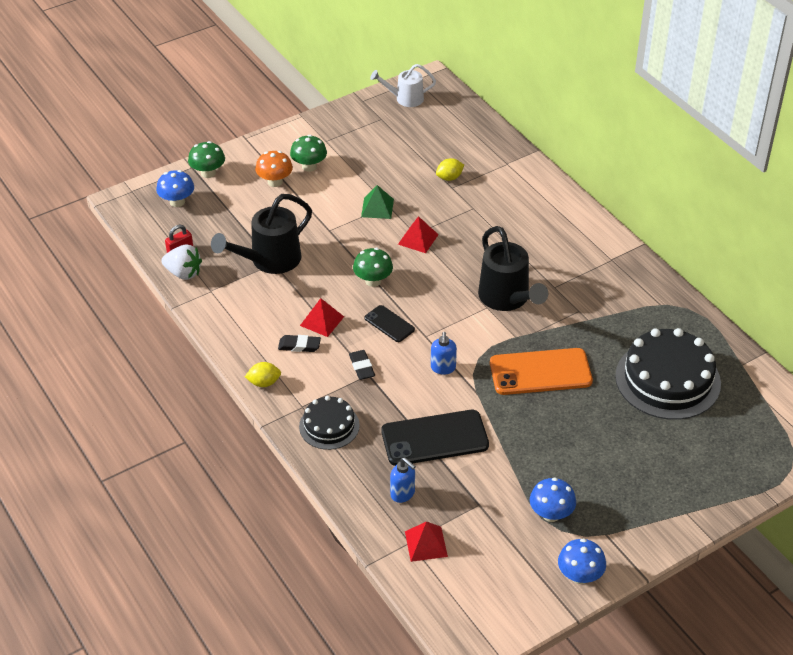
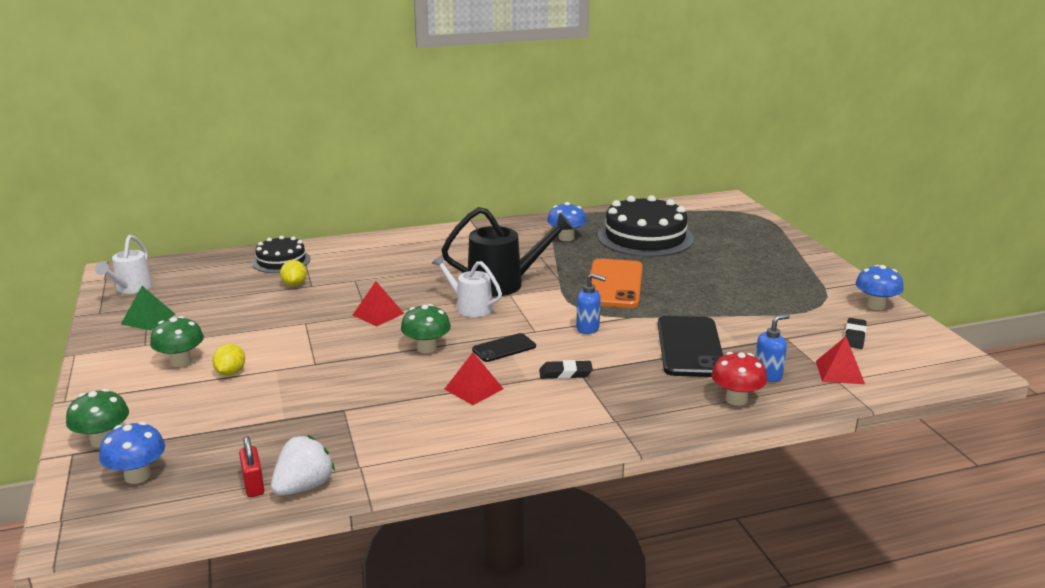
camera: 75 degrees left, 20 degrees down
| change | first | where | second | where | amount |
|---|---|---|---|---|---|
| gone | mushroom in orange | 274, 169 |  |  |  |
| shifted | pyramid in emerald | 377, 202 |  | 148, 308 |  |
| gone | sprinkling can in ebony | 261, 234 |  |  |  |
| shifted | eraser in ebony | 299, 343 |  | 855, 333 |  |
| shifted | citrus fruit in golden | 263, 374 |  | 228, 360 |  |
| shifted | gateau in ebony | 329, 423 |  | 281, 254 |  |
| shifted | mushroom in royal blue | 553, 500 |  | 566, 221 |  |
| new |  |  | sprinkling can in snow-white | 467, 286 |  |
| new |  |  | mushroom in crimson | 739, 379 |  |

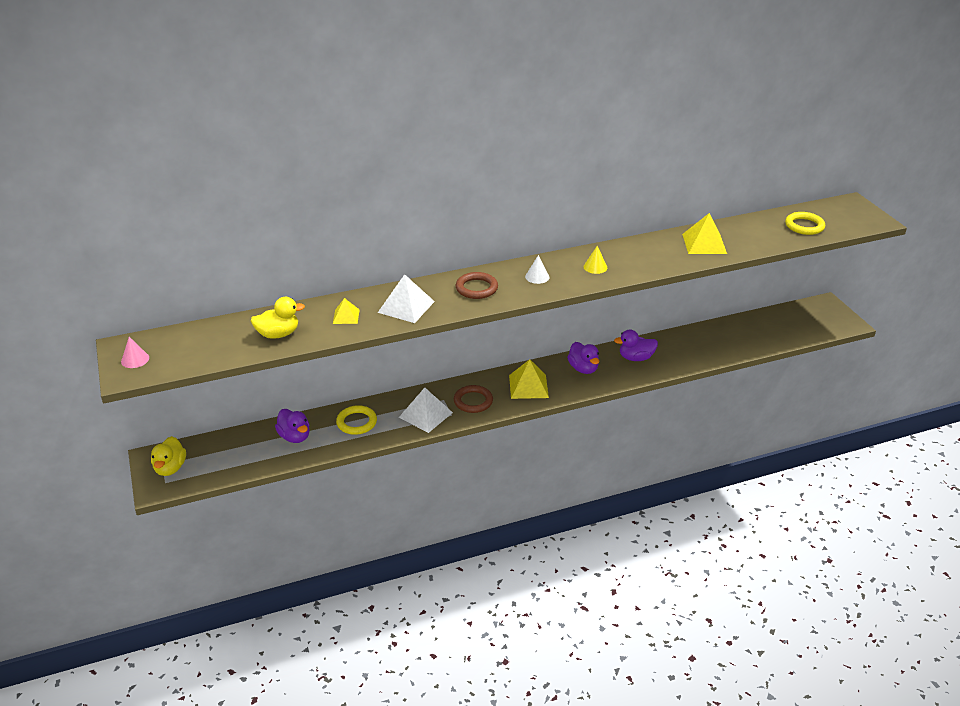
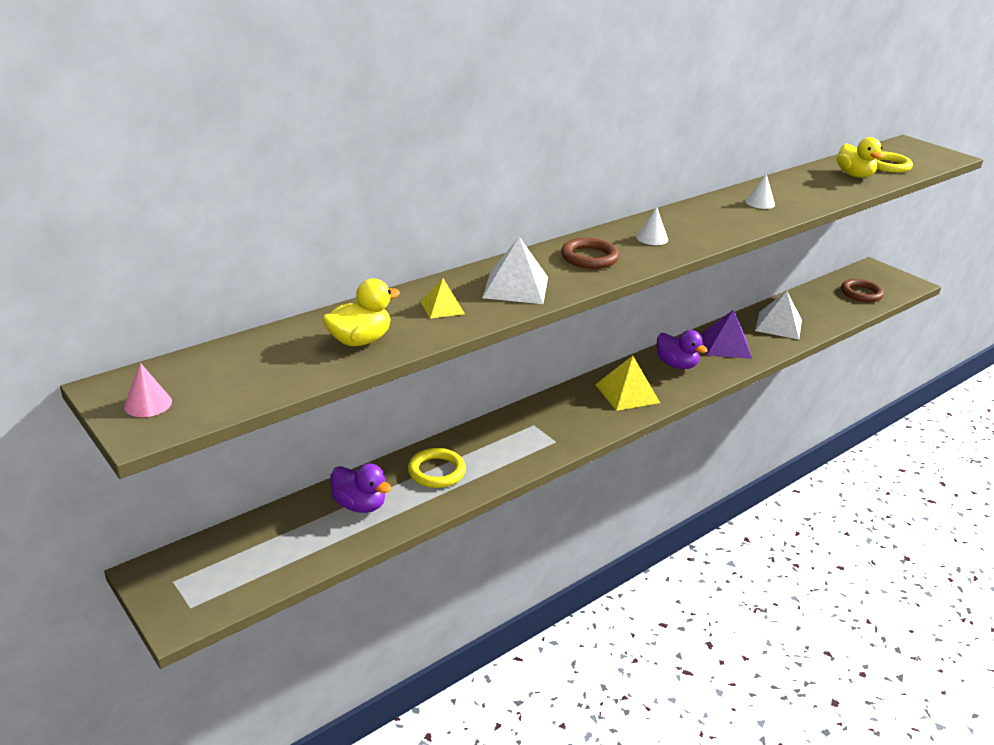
camera: 20 degrees left, 5 degrees down
| change | first | where | second | where | amount |
|---|---|---|---|---|---|
| gone | pyramid in golden | 704, 233 |  |  |  |
| gone | cone shape in golden | 595, 260 |  |  |  |
| swapped | duck in purple | 636, 345 | pyramid in purple | 726, 334 |  |
| shifted | hoop in brown | 473, 399 |  | 862, 290 |  |
| shifted | pyramid in snow-white | 426, 410 |  | 778, 315 |  |
| shifted | duck in golden | 168, 456 |  | 860, 157 |  |
| new |  |  | cone shape in snow-white | 760, 191 |  |

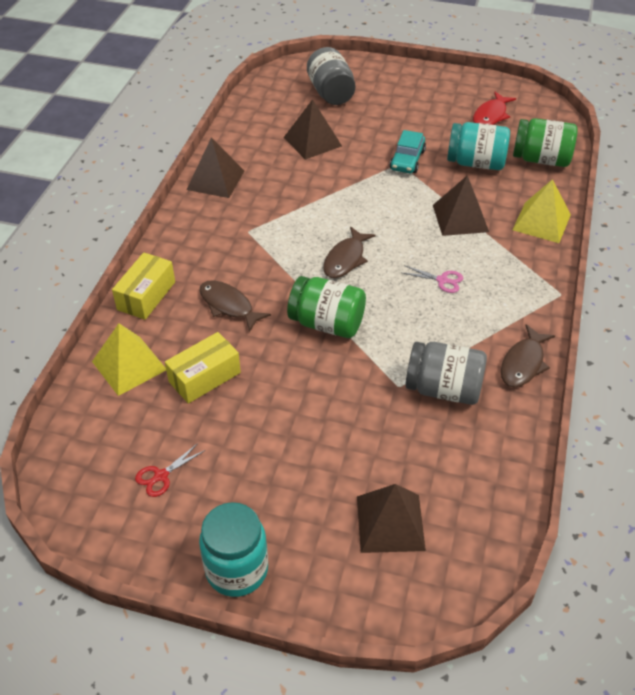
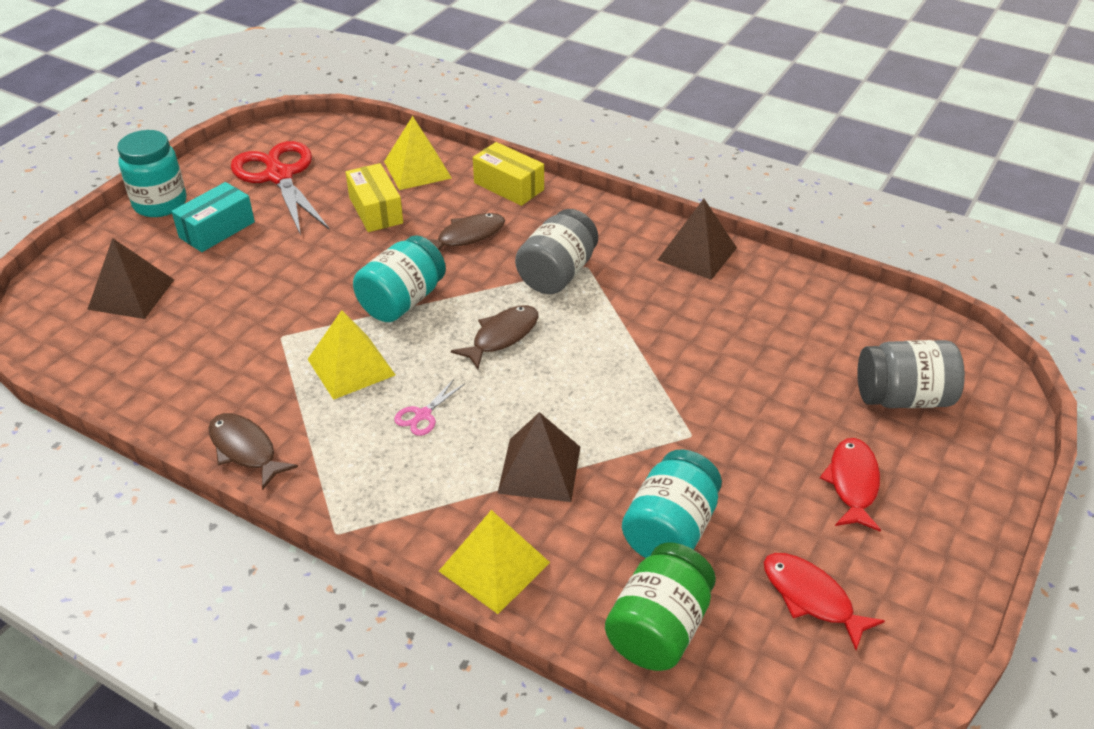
camera: 105 degrees right, 5 degrees down
| change | first | where | second | where | amount |
|---|---|---|---|---|---|
| gone | pyramid in brown | 313, 129 |  |  |  |
| gone | toy car in teal | 408, 151 |  |  |  |
| rotated | fish figure in brown | 349, 252 |  | 494, 337 | 90 degrees clockwise |
| repainted | preserve jar in emerald | 326, 307 | preserve jar in teal | 399, 278 |  |
| shifted | preserve jar in ash-grey | 446, 373 |  | 556, 251 |  |
| scaled | shears in crimson | 170, 470 |  | 280, 188 | x2.43 |
| new |  |  | box in teal | 213, 217 |  |
| new |  |  | pyramid in golden | 351, 355 |  |
| new |  |  | fish figure in crimson | 850, 485 |  |

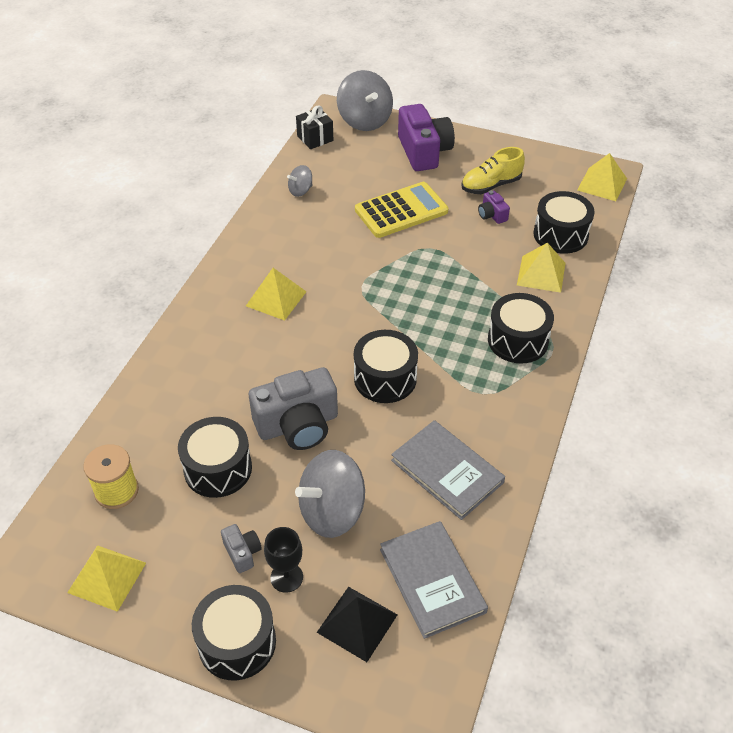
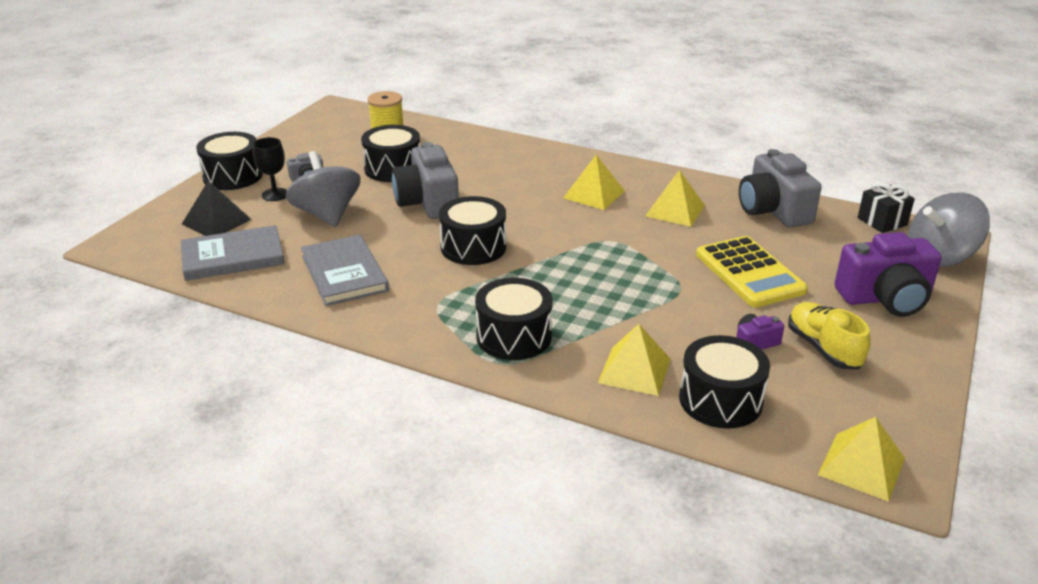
camera: 95 degrees right, 15 degrees down
| change | first | where | second | where | amount |
|---|---|---|---|---|---|
| swapped | spinning top in ash-grey | 300, 181 | compact camera in ash-grey | 780, 188 |  |
| rotated | book in ash-grey | 448, 470 |  | 345, 270 | 75 degrees counterclockwise |
| shifted | pyramid in golden | 106, 578 |  | 675, 198 |  |

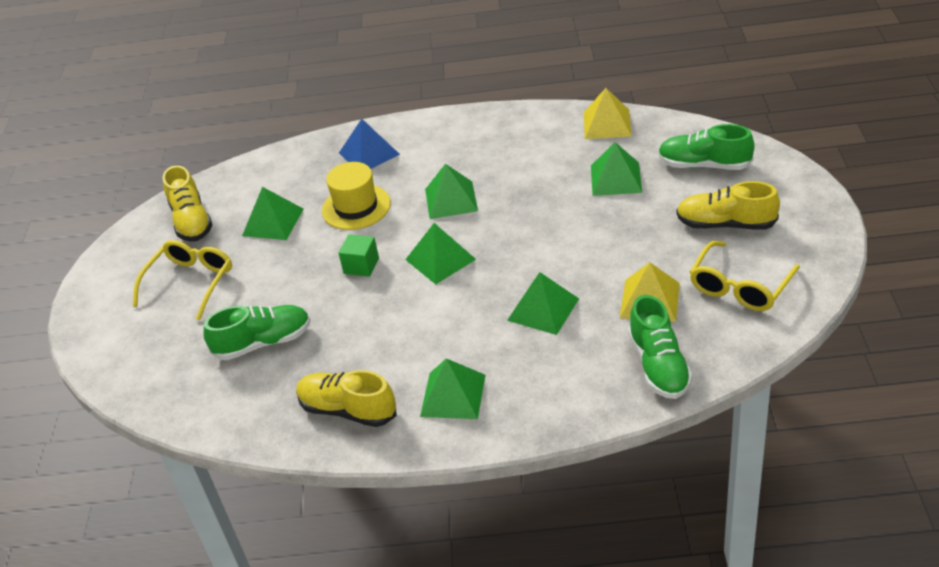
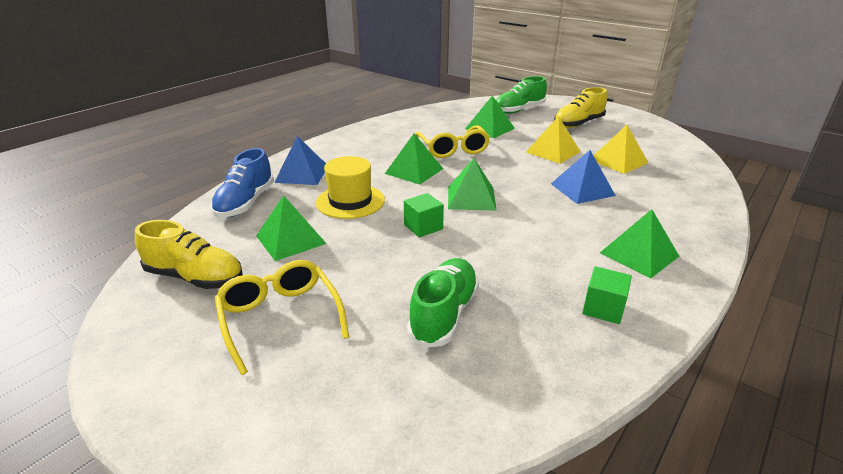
camera: 55 degrees left, 10 degrees down
| change | first | where | second | where | amount |
|---|---|---|---|---|---|
| shifted | pyramid in golden | 608, 113 |  | 553, 140 |  |
| shifted | spectacles in golden | 745, 276 |  | 452, 141 |  |
| repainted | pyramid in emerald | 543, 303 | pyramid in royal blue | 583, 177 |  |
| gone | lace-up shoe in emerald | 660, 347 |  |  |  |
| swapped | lace-up shoe in golden | 346, 398 | solid cube in emerald | 607, 295 |  |
| new |  |  | lace-up shoe in royal blue | 242, 183 |  |

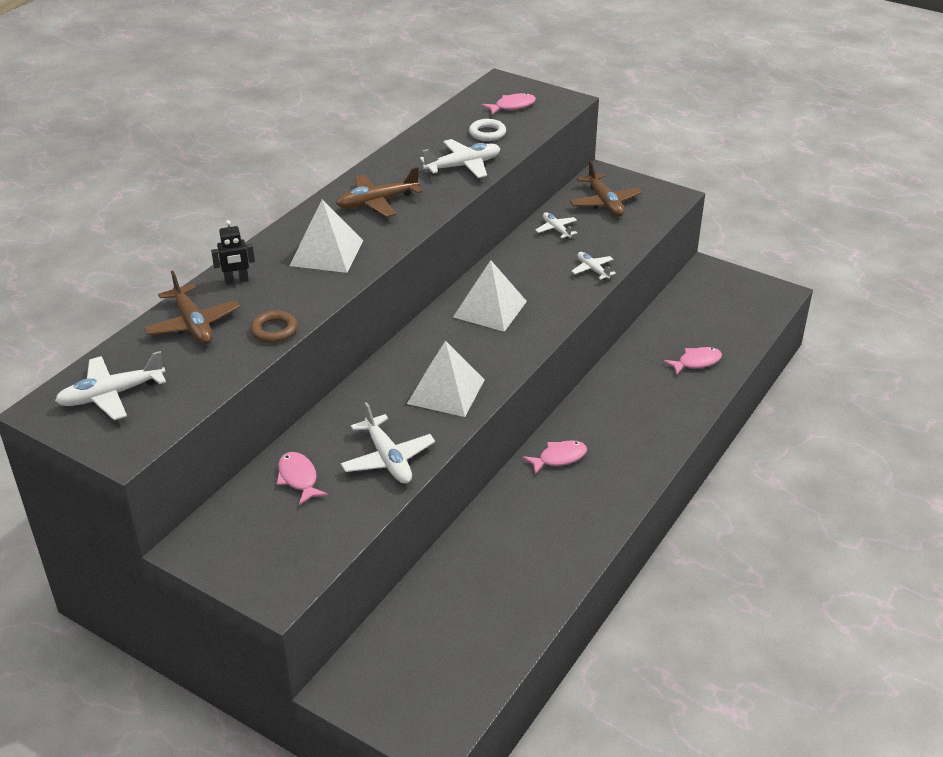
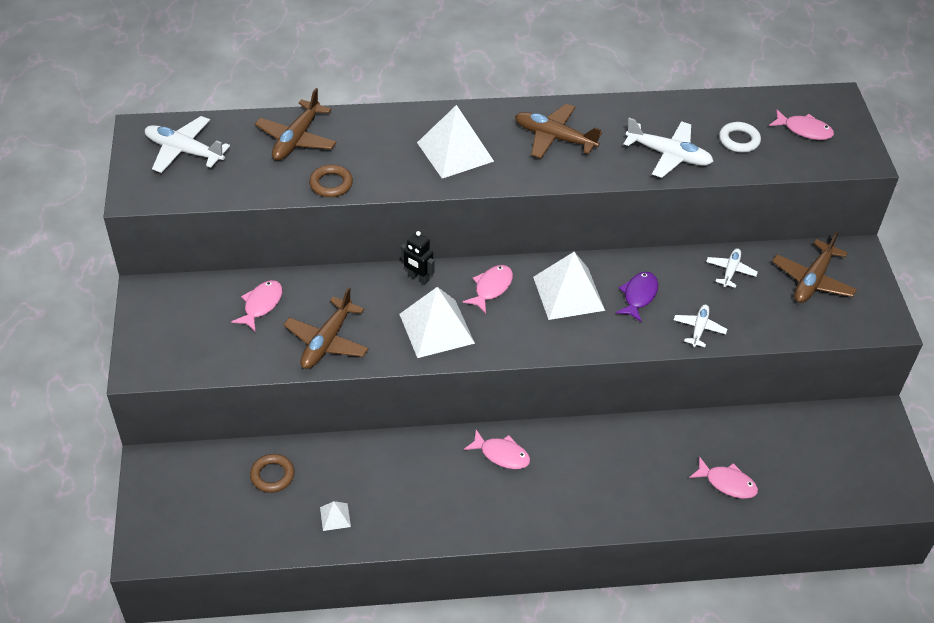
camera: 50 degrees right, 10 degrees up
| change | first | where | second | where | amount |
|---|---|---|---|---|---|
| shifted | toy robot in ebony | 233, 252 |  | 418, 258 |  |
| repainted | aeroplane in snow-white | 388, 443 | aeroplane in brown | 326, 328 |  |
| new |  |  | fish figure in pink | 488, 289 |  |
| new |  |  | fish figure in purple | 637, 297 |  |
| new |  |  | hoop in brown | 272, 473 |  |
| new |  |  | pyramid in snow-white | 335, 516 |  |

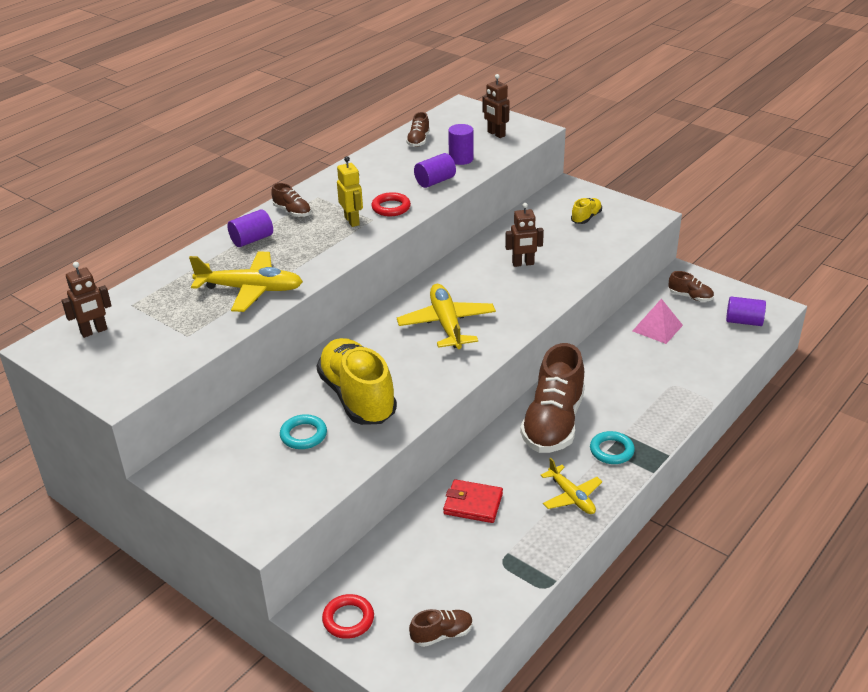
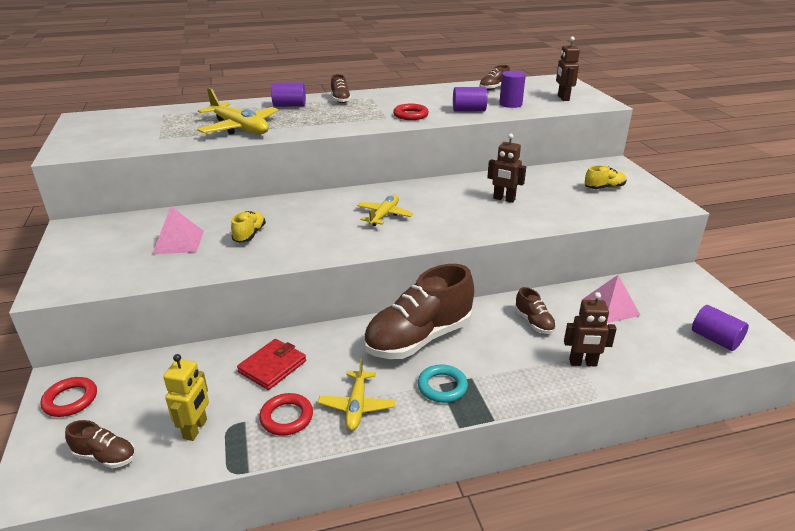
camera: 35 degrees right, 5 degrees down
| change | first | where | second | where | amount |
|---|---|---|---|---|---|
| shifted | toy robot in golden | 350, 191 |  | 186, 397 |  |
| shifted | toy robot in brown | 87, 300 |  | 590, 329 |  |
| shifted | lace-up shoe in brown | 691, 286 |  | 535, 310 |  |
| scaled | aeroplane in golden | 446, 316 |  | 385, 210 | x0.62 |
| scaled | lace-up shoe in golden | 357, 381 |  | 248, 227 | x0.45 |
| swapped | hoop in teal | 303, 431 | pyramid in pink | 178, 230 |  |
| rotated | card wallet in crimson | 473, 501 |  | 271, 364 | 75 degrees clockwise |
| new |  |  | hoop in crimson | 286, 414 |  |

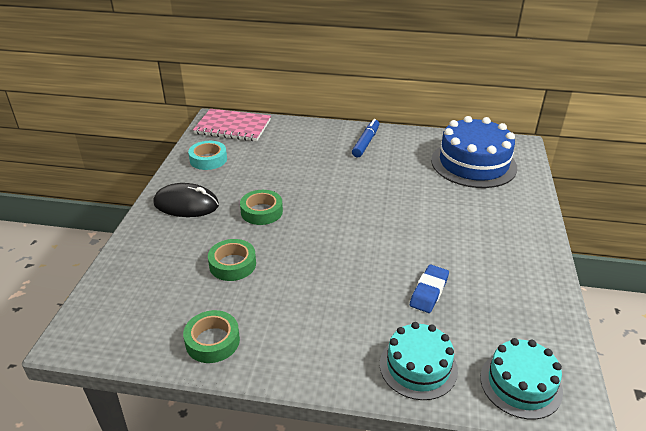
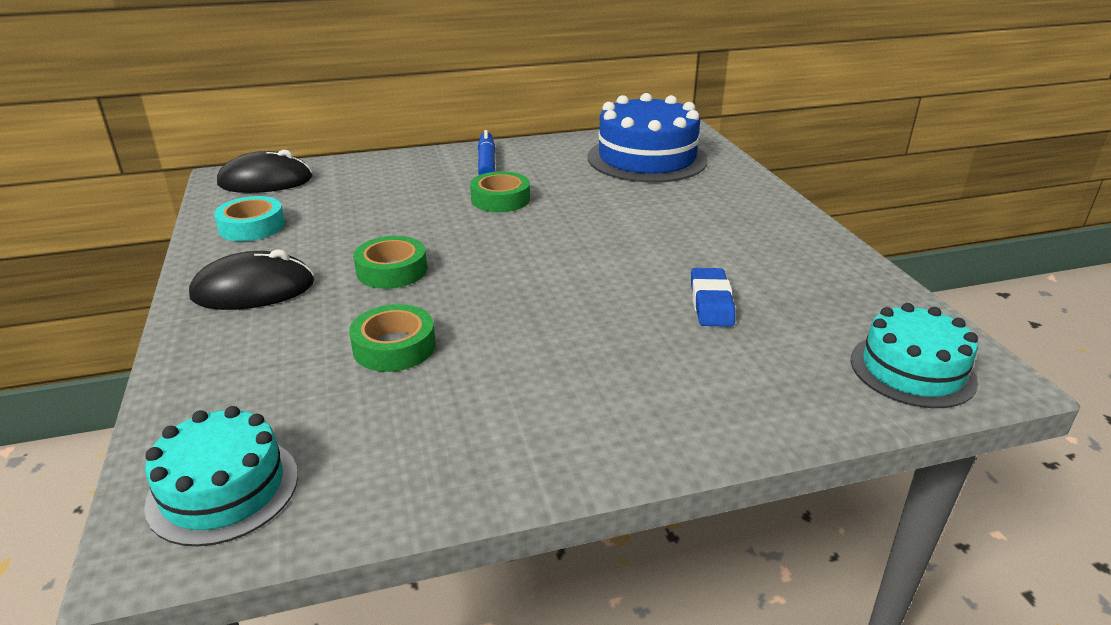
camera: 25 degrees left, 5 degrees down
| change | first | where | second | where | amount |
|---|---|---|---|---|---|
| swapped | exercise book in pink | 232, 125 | mouse in ebony | 265, 171 |  |
| shifted | sticky tape in emerald | 211, 336 |  | 500, 191 |  |
| shifted | gateau in teal | 419, 361 |  | 221, 476 |  |

